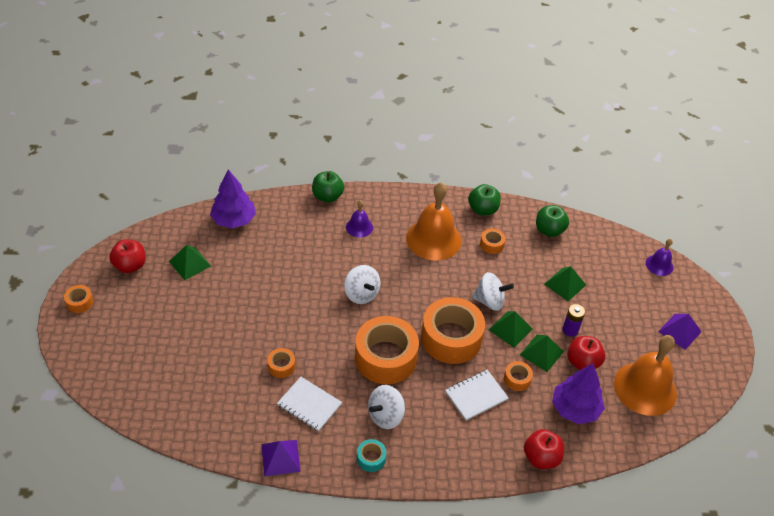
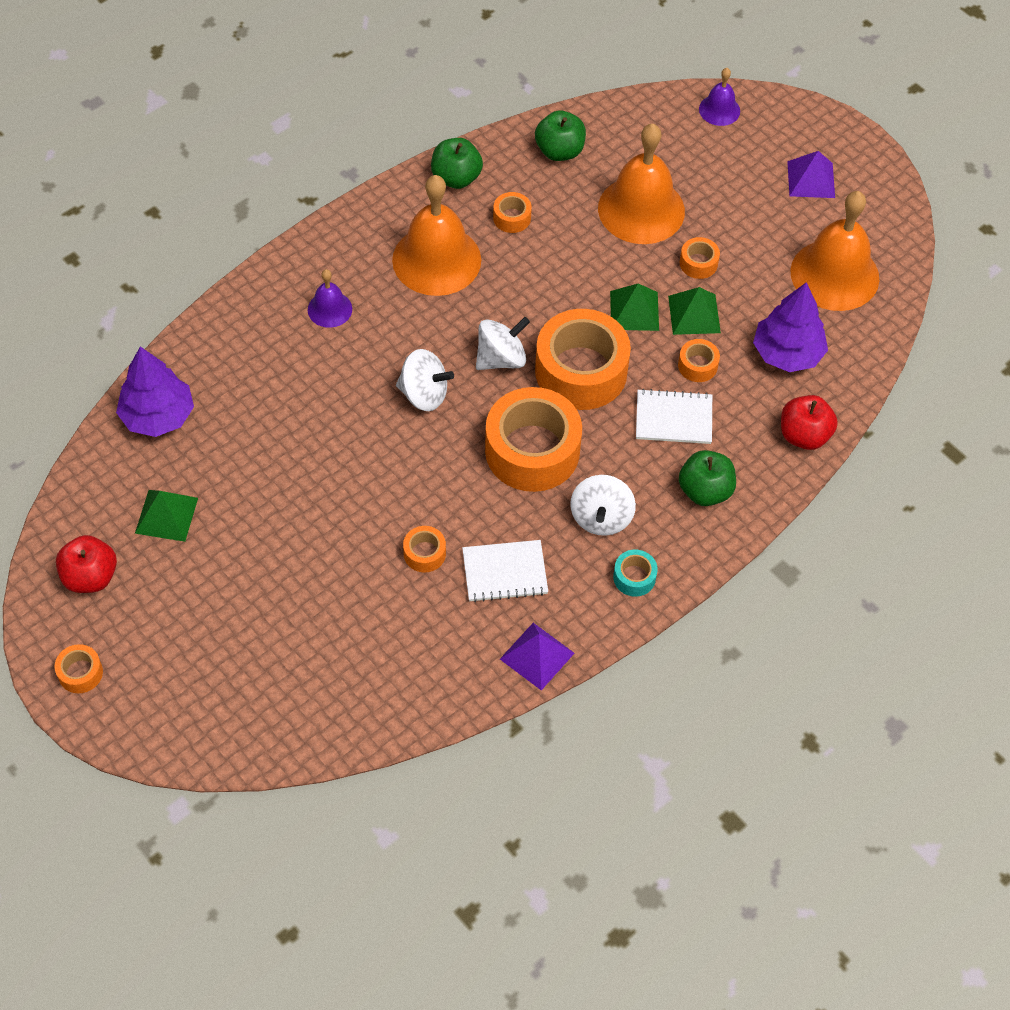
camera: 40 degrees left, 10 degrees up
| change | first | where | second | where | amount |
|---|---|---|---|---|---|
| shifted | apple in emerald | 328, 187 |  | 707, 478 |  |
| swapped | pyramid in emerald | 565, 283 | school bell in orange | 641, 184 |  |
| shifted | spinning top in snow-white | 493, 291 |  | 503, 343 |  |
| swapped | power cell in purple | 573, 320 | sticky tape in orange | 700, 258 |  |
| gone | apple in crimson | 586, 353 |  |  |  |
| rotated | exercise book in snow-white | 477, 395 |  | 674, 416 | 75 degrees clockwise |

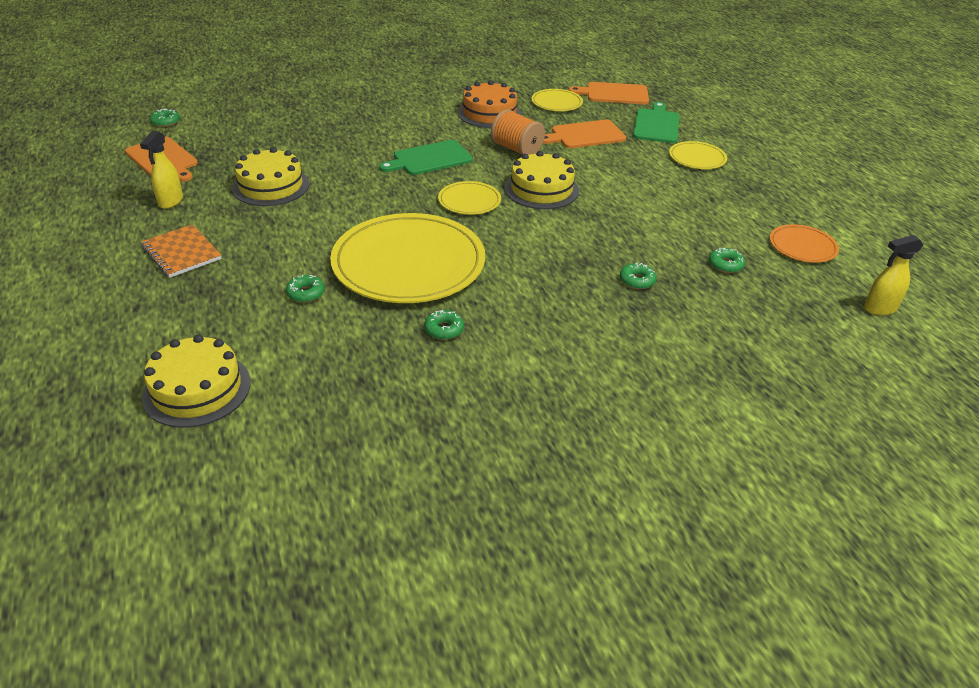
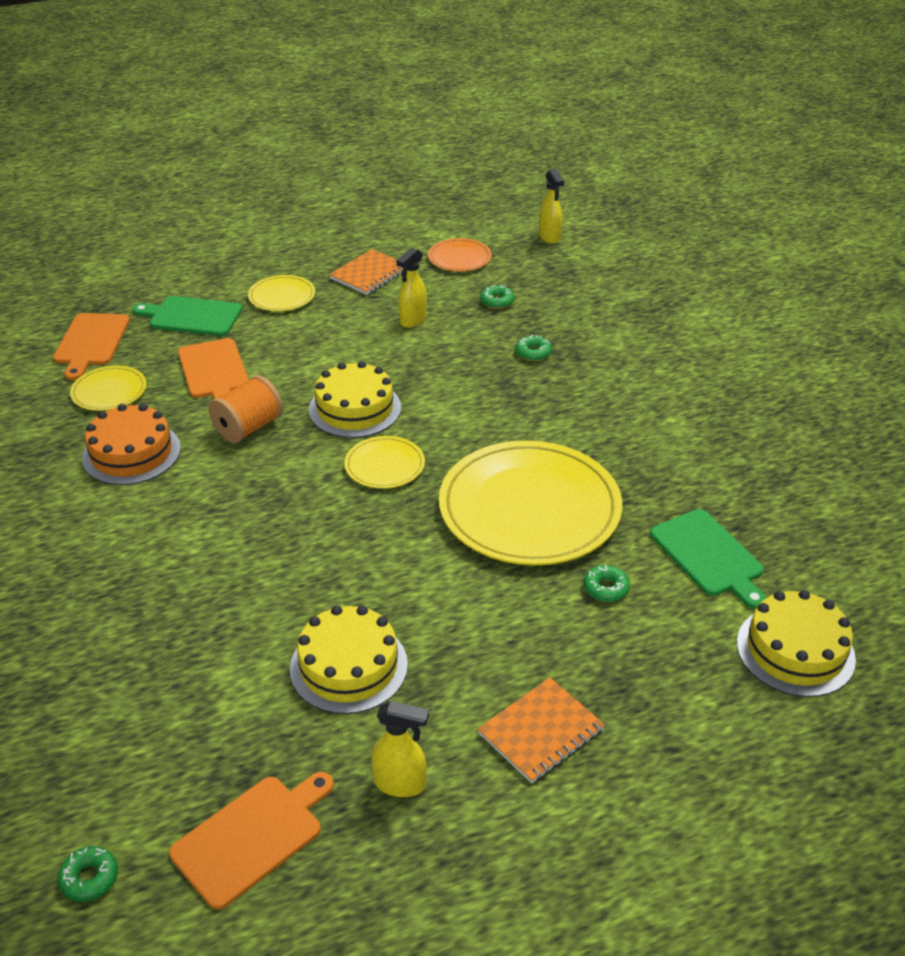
camera: 90 degrees left, 0 degrees up
| change | first | where | second | where | amount |
|---|---|---|---|---|---|
| shifted | chopping board in emerald | 426, 157 |  | 708, 559 |  |
| gone | glazed donut in emerald | 444, 325 |  |  |  |
| new |  |  | spray cleaner in golden | 411, 288 |  |
| new |  |  | exercise book in orange | 366, 272 |  |

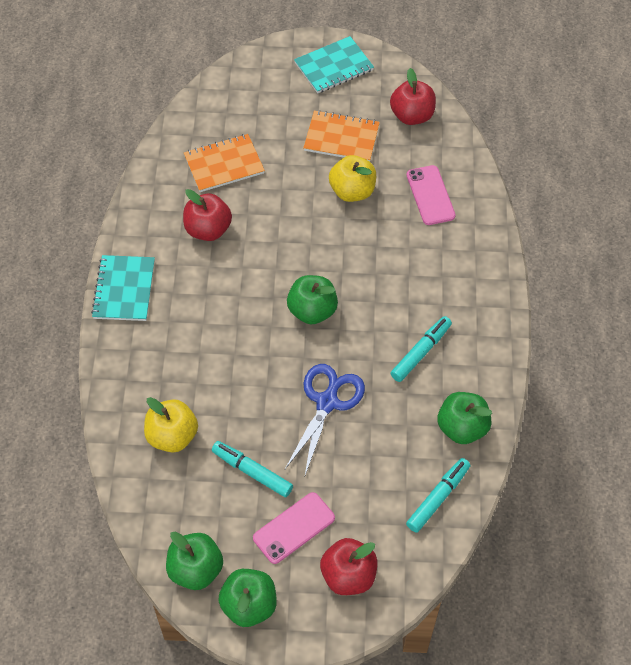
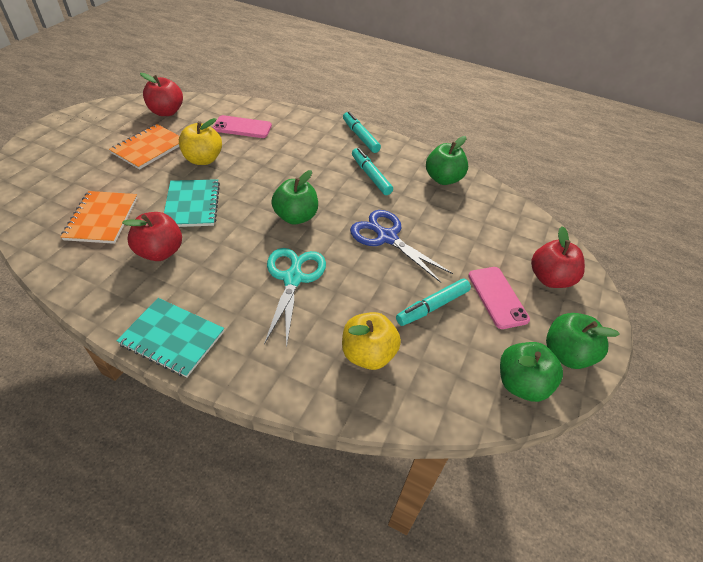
camera: 70 degrees left, 10 degrees down
| change | first | where | second | where | amount |
|---|---|---|---|---|---|
| shifted | exercise book in teal | 334, 64 |  | 192, 203 |  |
| shifted | marker pen in teal | 438, 495 |  | 362, 132 |  |
| new |  |  | shears in teal | 295, 298 |  |

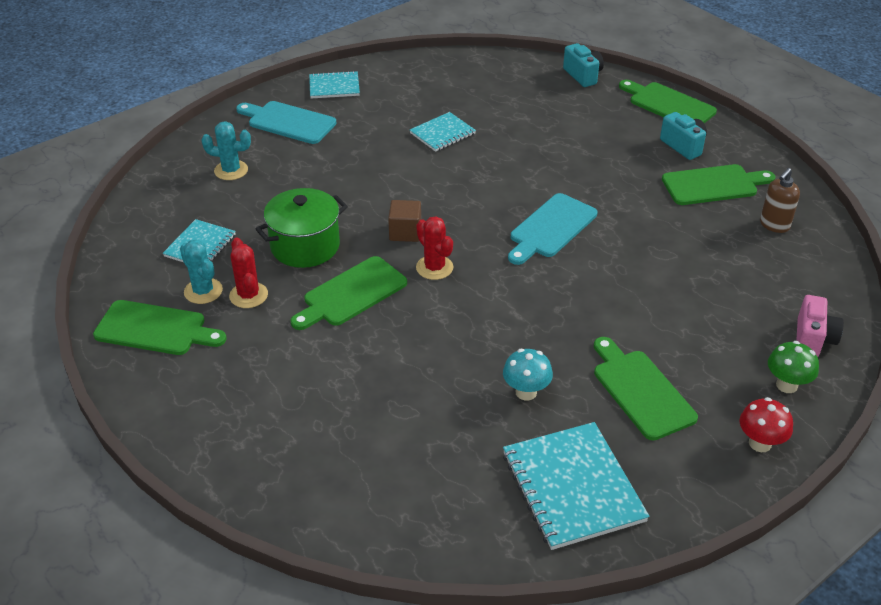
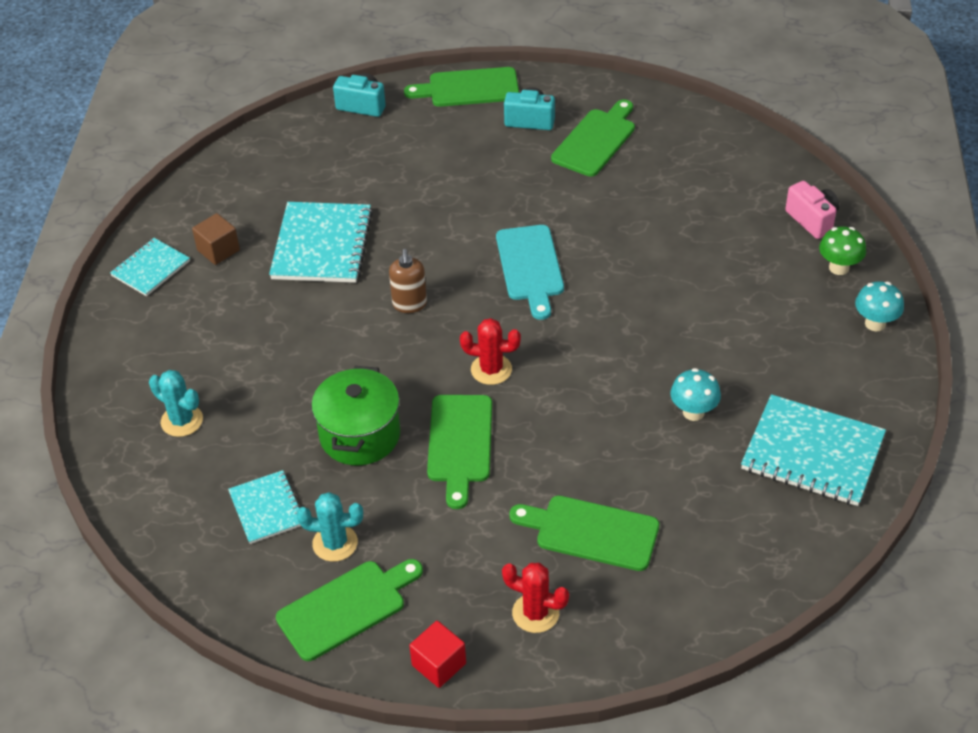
camera: 45 degrees left, 5 degrees up
| change | first | where | second | where | amount |
|---|---|---|---|---|---|
| gone | chopping board in teal | 286, 122 |  |  |  |
| scaled | exercise book in teal | 443, 132 |  | 321, 242 | x1.72 |
| rotated | saguaro cactus in teal | 226, 150 |  | 176, 403 | 75 degrees clockwise |
| shifted | pump bottle in brown | 780, 200 |  | 408, 281 |  |
| shifted | solid cube in brown | 404, 221 |  | 216, 239 |  |
| shifted | saguaro cactus in crimson | 248, 273 |  | 535, 598 |  |
| shifted | chopping board in emerald | 646, 388 |  | 584, 533 |  |
| repainted | mushroom in crimson | 766, 424 | mushroom in teal | 879, 306 |  |
| new |  |  | solid cube in crimson | 437, 654 |  |

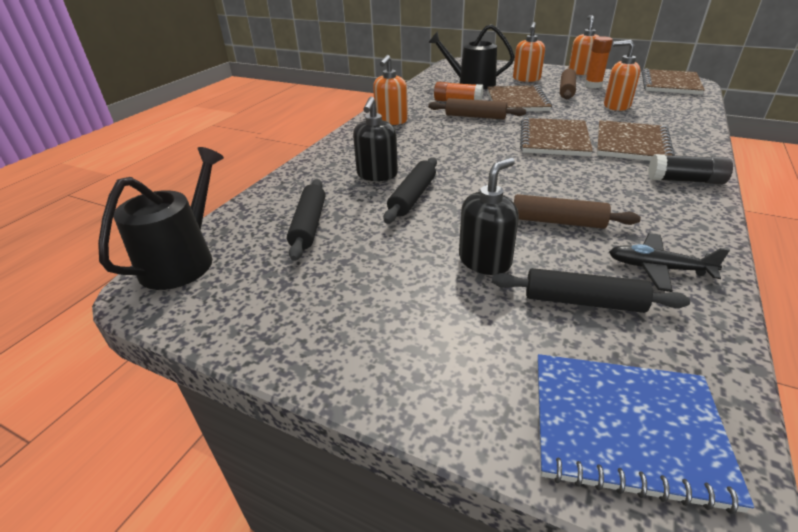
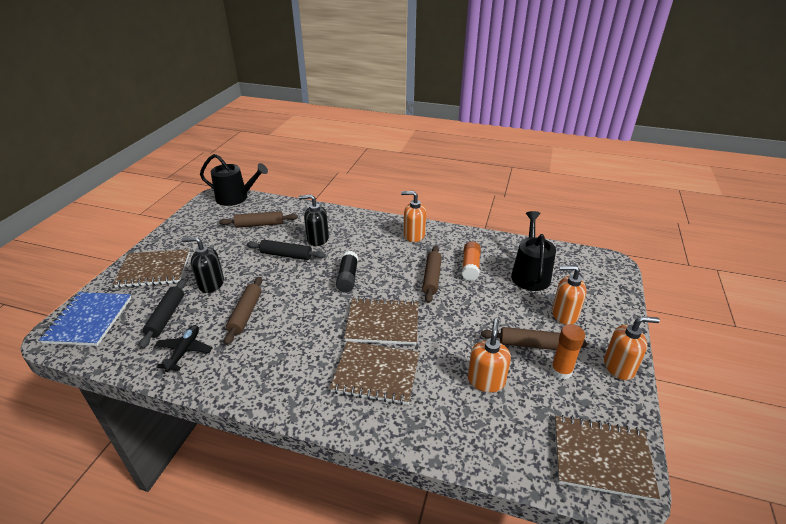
camera: 80 degrees right, 0 degrees up
| change | first | where | second | where | amount |
|---|---|---|---|---|---|
| shifted | exercise book in brown | 519, 98 |  | 151, 268 |  |
| shifted | stick of glue in ebony | 690, 169 |  | 347, 271 |  |
| rotated | pump bottle in ebony | 489, 216 |  | 203, 264 | 150 degrees clockwise |
| repainted | pastry roller in ebony | 306, 220 | pastry roller in brown | 258, 219 |  |

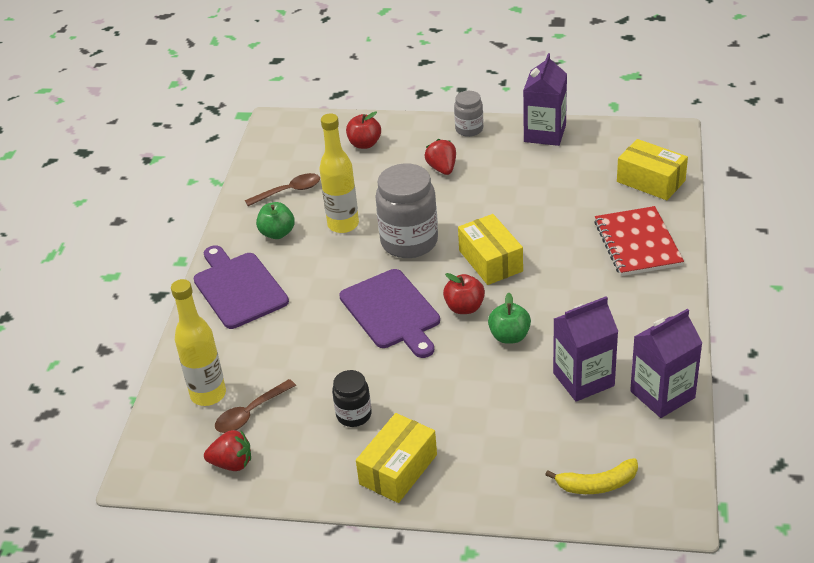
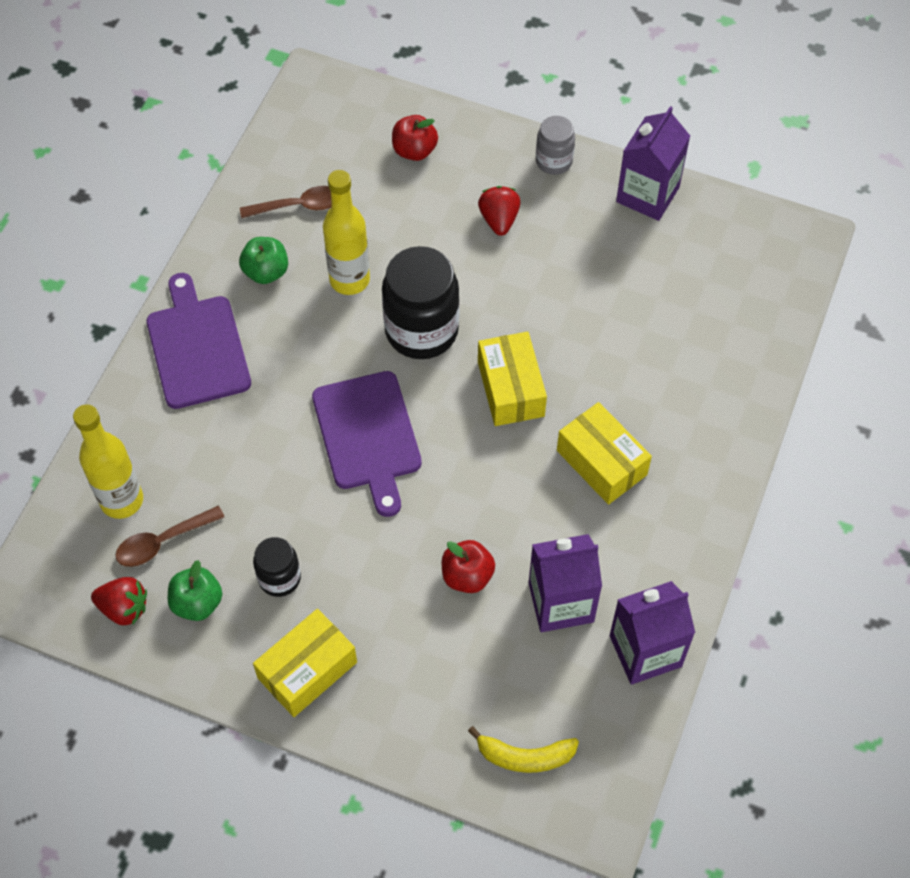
camera: 10 degrees right, 20 degrees up
| change | first | where | second | where | amount |
|---|---|---|---|---|---|
| shifted | box in golden | 652, 169 |  | 604, 453 |  |
| repainted | preserve jar in ash-grey | 406, 211 | preserve jar in ebony | 420, 302 |  |
| gone | exercise book in crimson | 639, 241 |  |  |  |
| shifted | apple in crimson | 464, 293 |  | 468, 566 |  |
| shifted | apple in emerald | 509, 318 |  | 195, 590 |  |

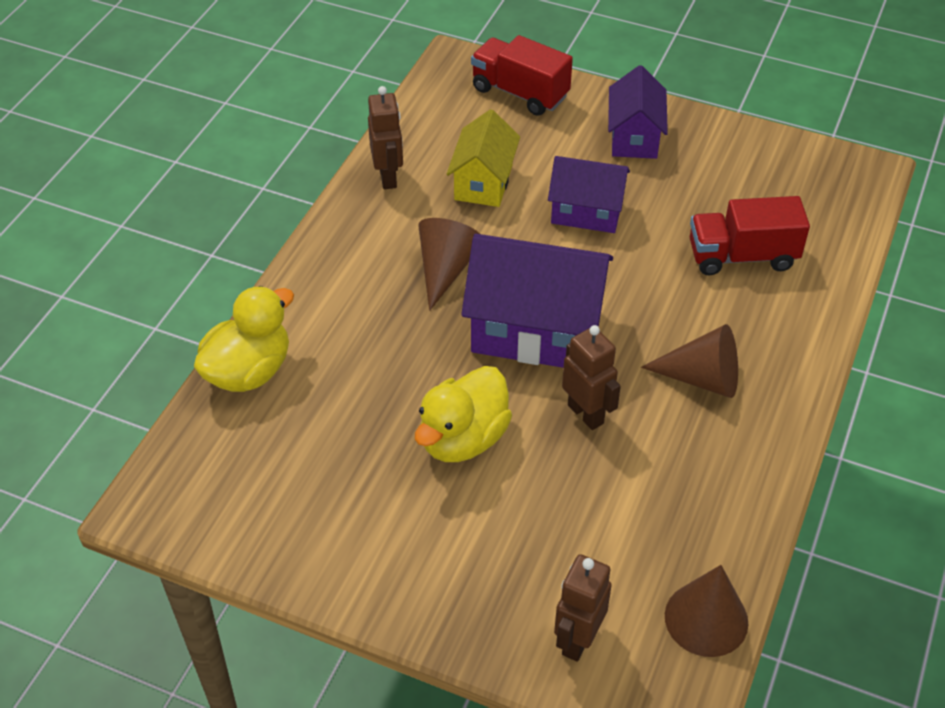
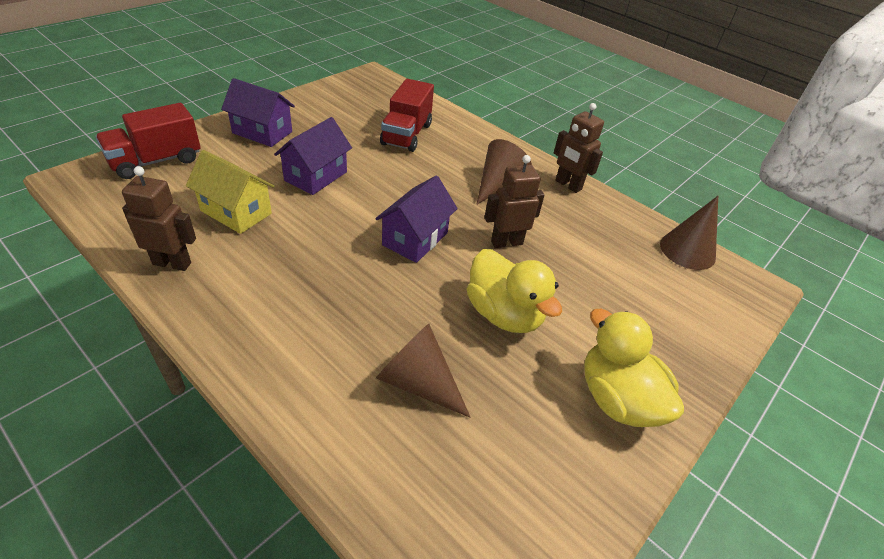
camera: 75 degrees left, 5 degrees down
| change | first | where | second | where | amount |
|---|---|---|---|---|---|
| shifted | cone shape in brown | 449, 264 |  | 423, 371 |  |
| scaled | house in purple | 537, 301 |  | 416, 219 | x0.60 |
| shifted | duck in golden | 244, 339 |  | 634, 368 |  |
| shifted | toy robot in brown | 583, 608 |  | 579, 148 |  |

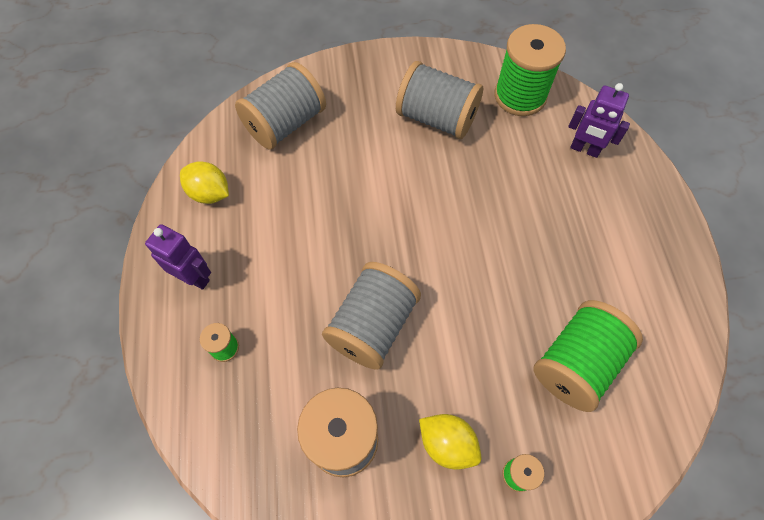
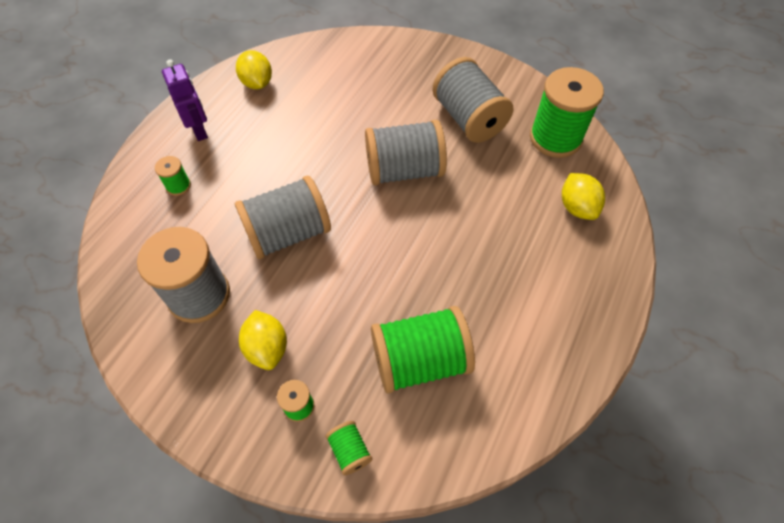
camera: 35 degrees right, 5 degrees down
| change | first | where | second | where | amount |
|---|---|---|---|---|---|
| shifted | reel of thread in ash-grey | 280, 106 |  | 406, 153 |  |
| swapped | toy robot in purple | 599, 120 | citrus fruit in golden | 583, 196 |  |
| new |  |  | reel of thread in emerald | 349, 448 |  |

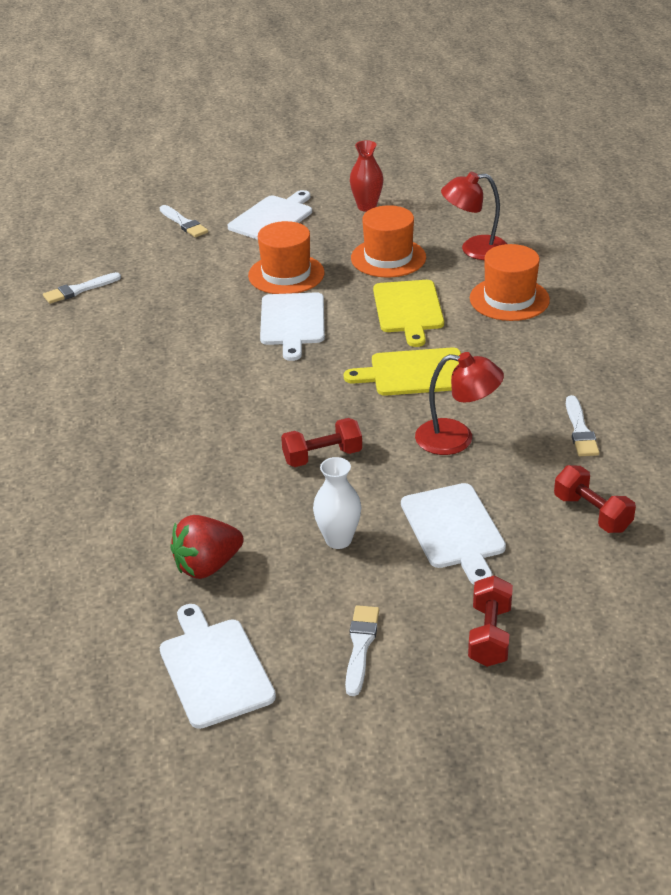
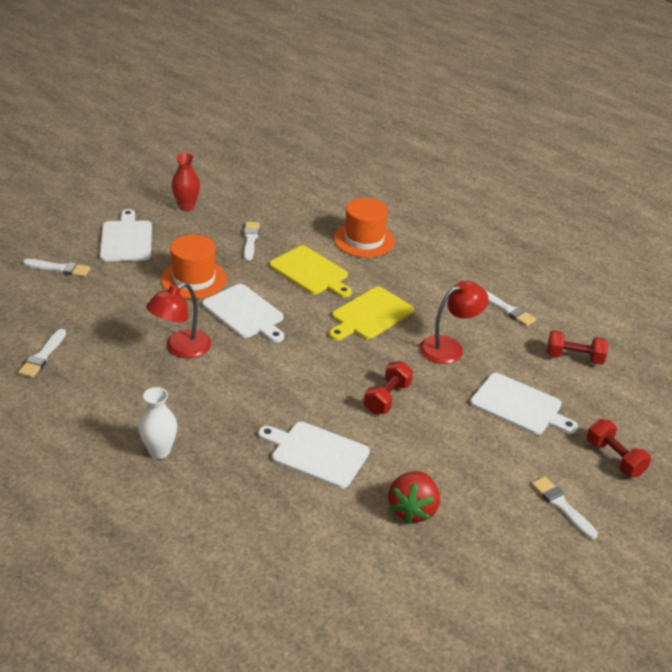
camera: 45 degrees left, 0 degrees up
| change | first | where | second | where | amount |
|---|---|---|---|---|---|
| shifted | desk lamp in crimson | 474, 216 |  | 178, 320 |  |
| swapped | hat in orange | 388, 241 | paintbrush in snow-white | 252, 241 |  |
| shifted | vase in snow-white | 337, 503 |  | 157, 423 |  |
| shifted | chopping board in snow-white | 217, 666 |  | 314, 455 |  |

